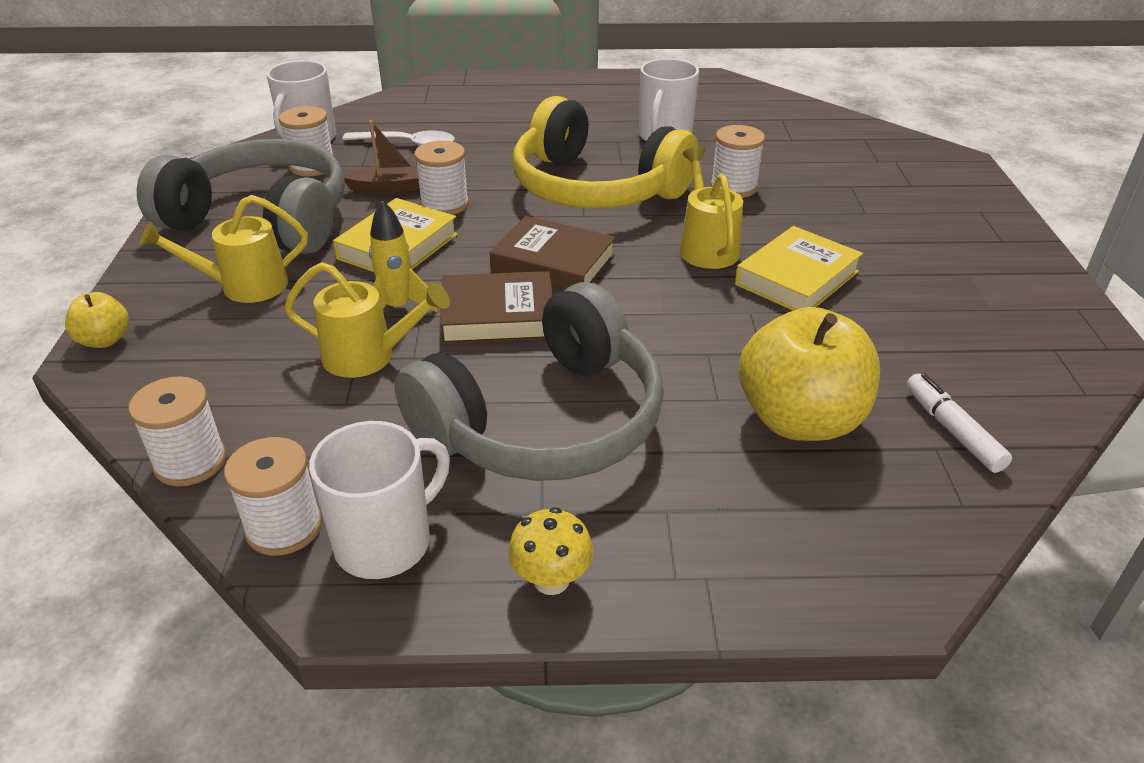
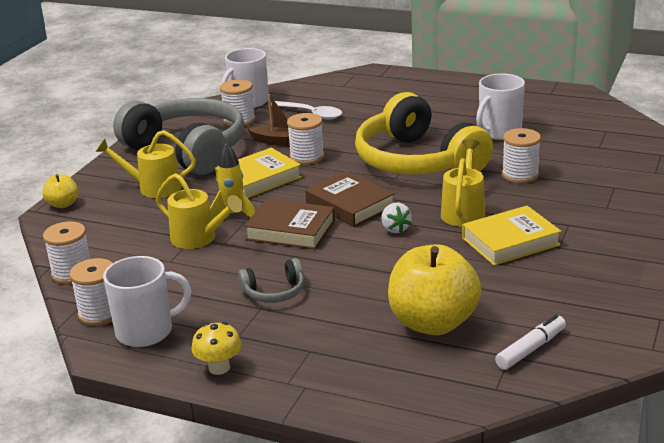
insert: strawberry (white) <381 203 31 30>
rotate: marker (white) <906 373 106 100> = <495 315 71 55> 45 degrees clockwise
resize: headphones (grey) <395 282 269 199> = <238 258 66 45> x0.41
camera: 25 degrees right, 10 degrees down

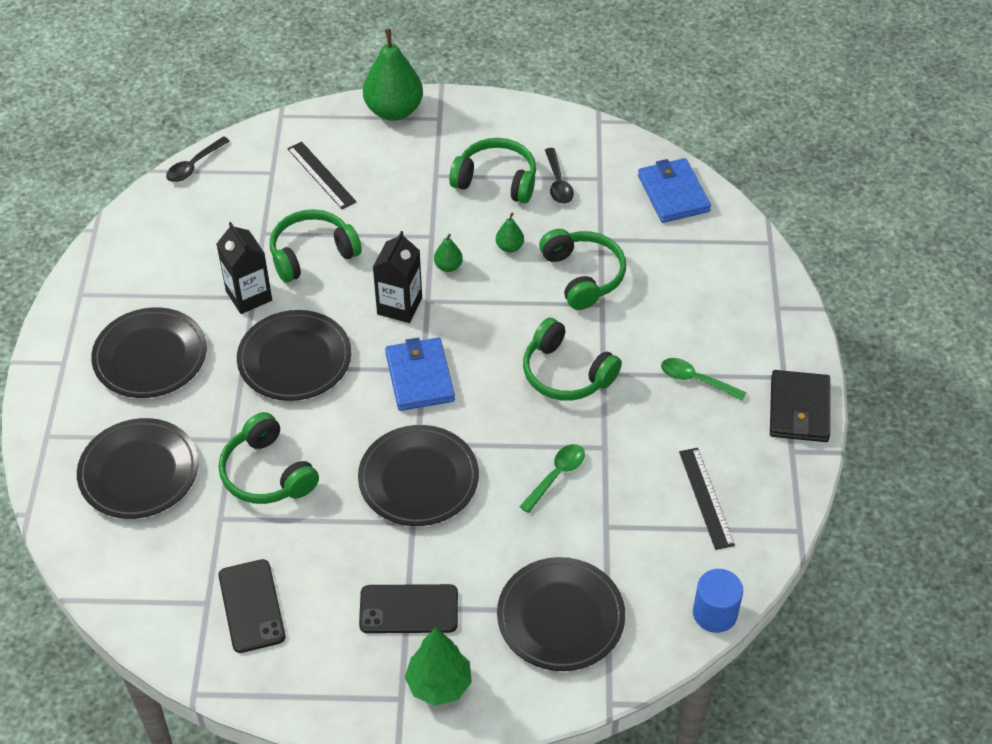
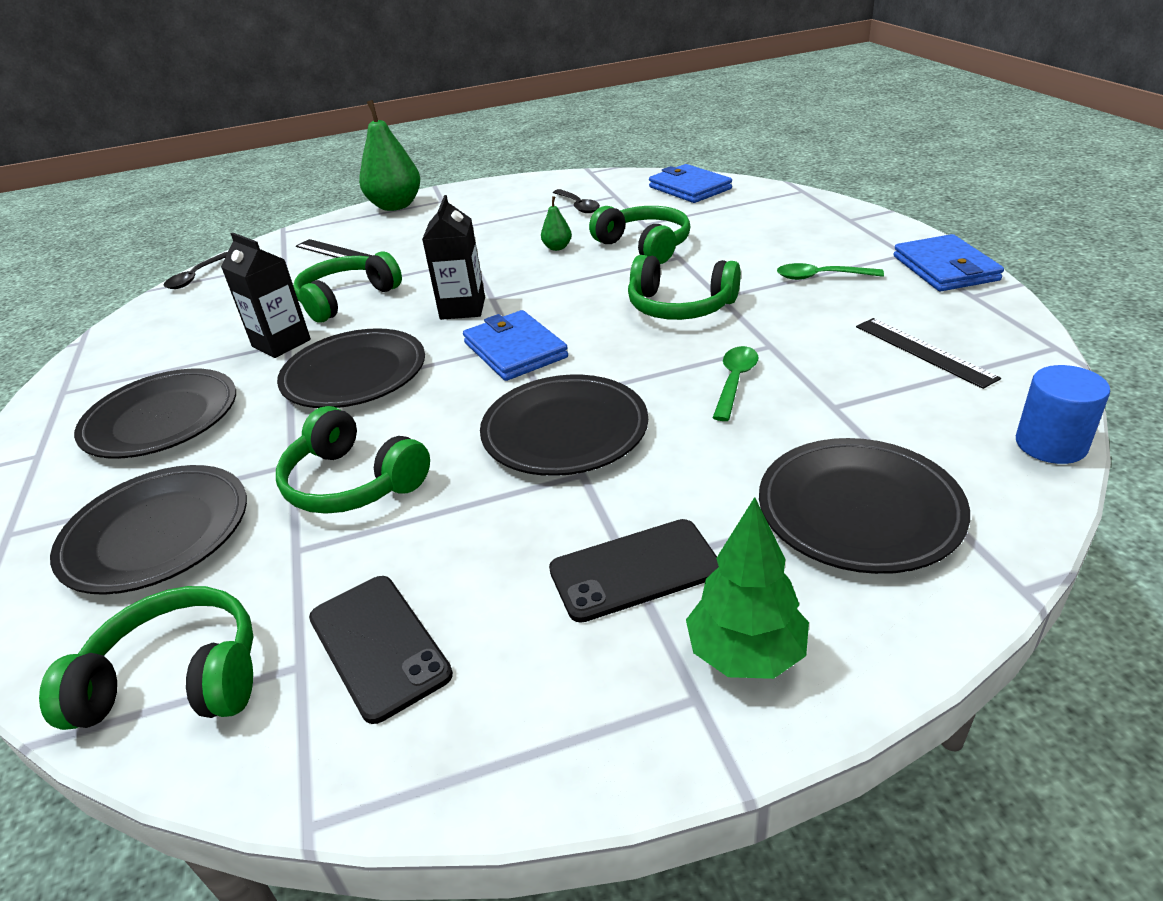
delete: pear (green) <434 234 29 38>
move: headphones (green) <449 138 87 66> to <39 586 214 144>
recolor: wallet (black) <770 370 60 72> to wallet (blue) <894 234 110 57>
camera: 15 degrees left, 15 degrees down

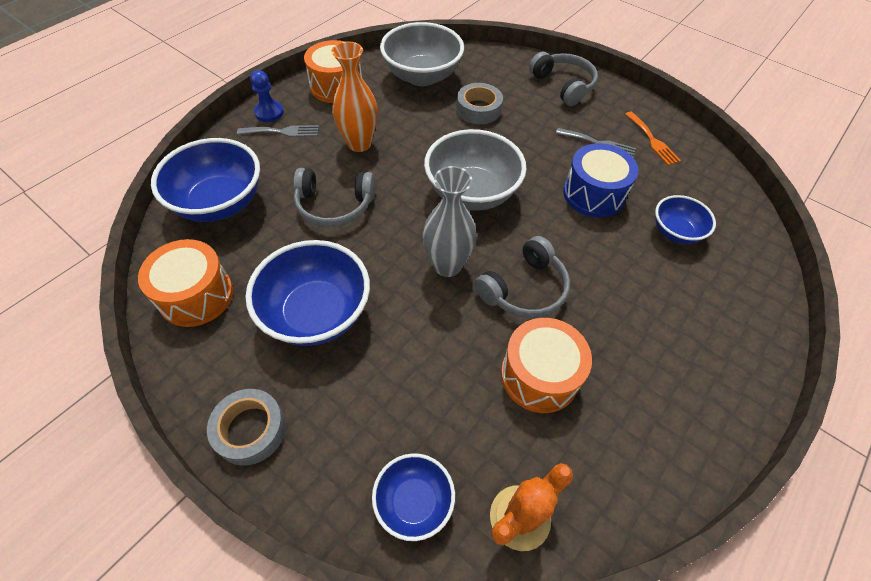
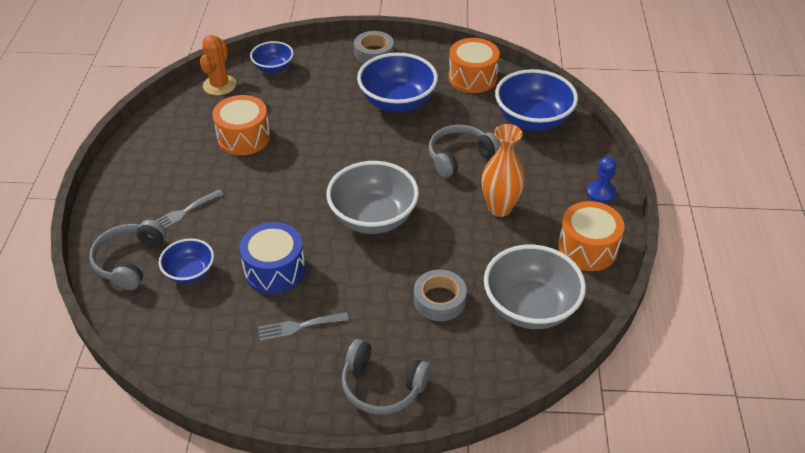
delete: vase (grey) <423 166 54 111>; fork (orange) <625 112 56 53>
move: fork (grey) <237 125 82 12> to <155 189 69 40>; headphones (grey) <475 236 95 82> to <89 220 77 70>
camera: 145 degrees right, 10 degrees down

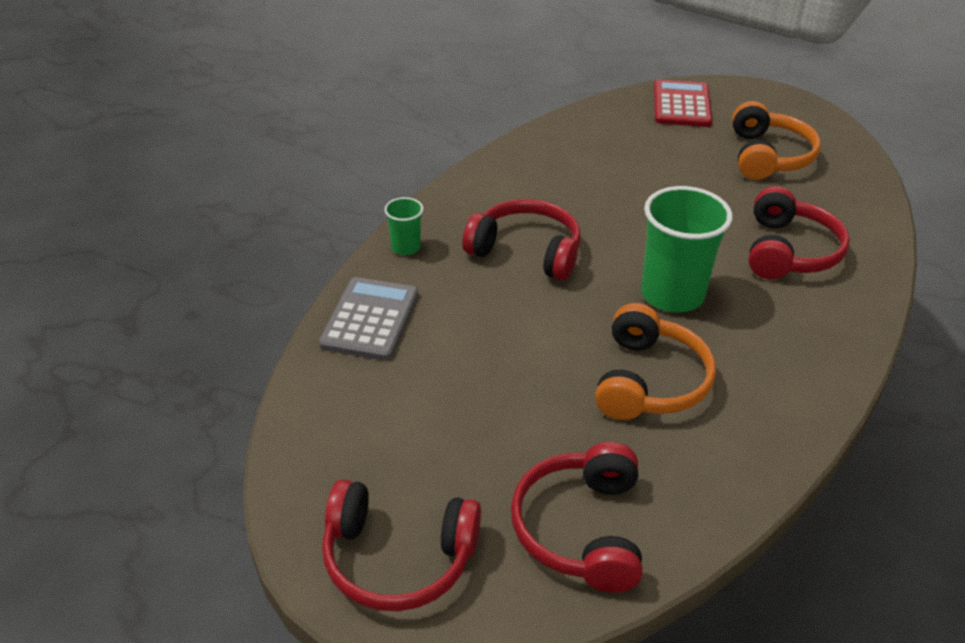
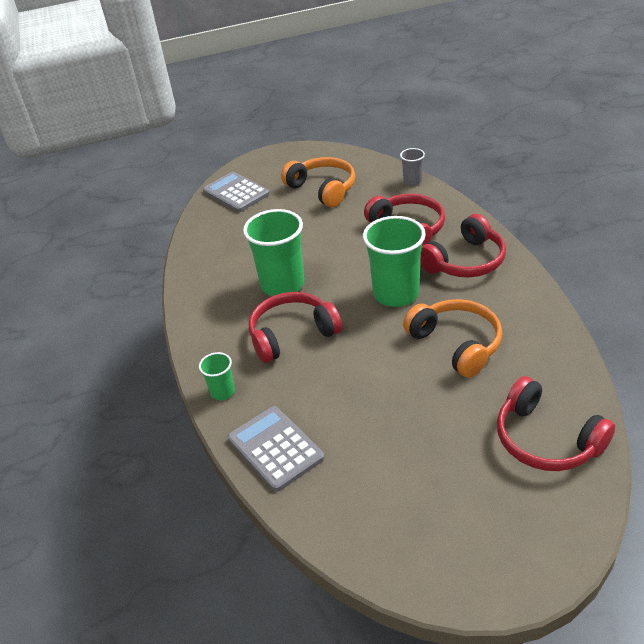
insert: cup (green) <243 209 61 87>; cup (grey) <400 148 25 37>
move: headphones (red) <322 479 159 132> to <420 214 86 63>
recolor: calculator (red) <654 79 58 48> to calculator (grey) <203 172 67 40>
camera: 45 degrees left, 0 degrees up

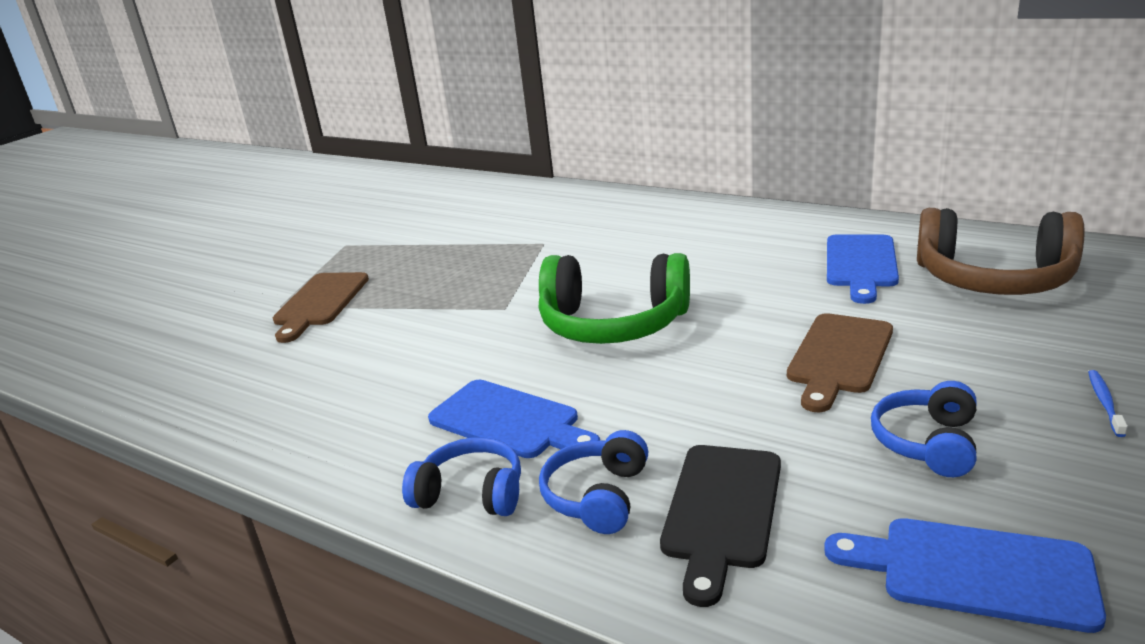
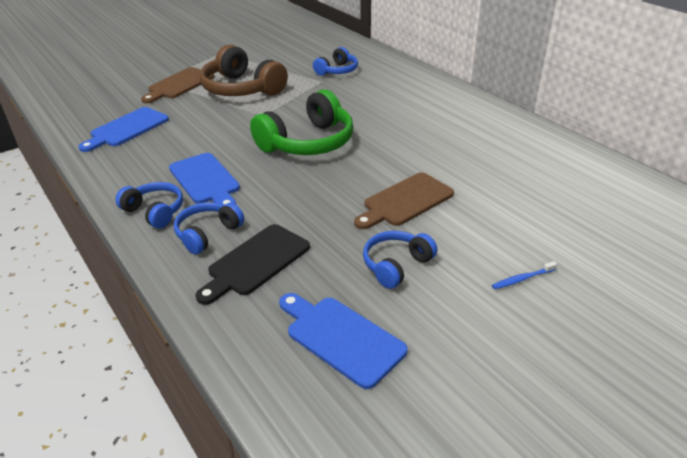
insert: headphones (blue) <313 47 45 29>
move: cutting board (blue) <827 234 72 70> to <79 107 90 45>; headphones (brown) <917 208 168 87> to <200 45 88 51>
rotate: headphones (green) <539 253 151 91> = <250 89 104 66> 75 degrees counterclockwise; toothbrush (blue) <1088 370 40 67> = <492 261 65 28> 150 degrees counterclockwise
camera: 20 degrees right, 10 degrees up

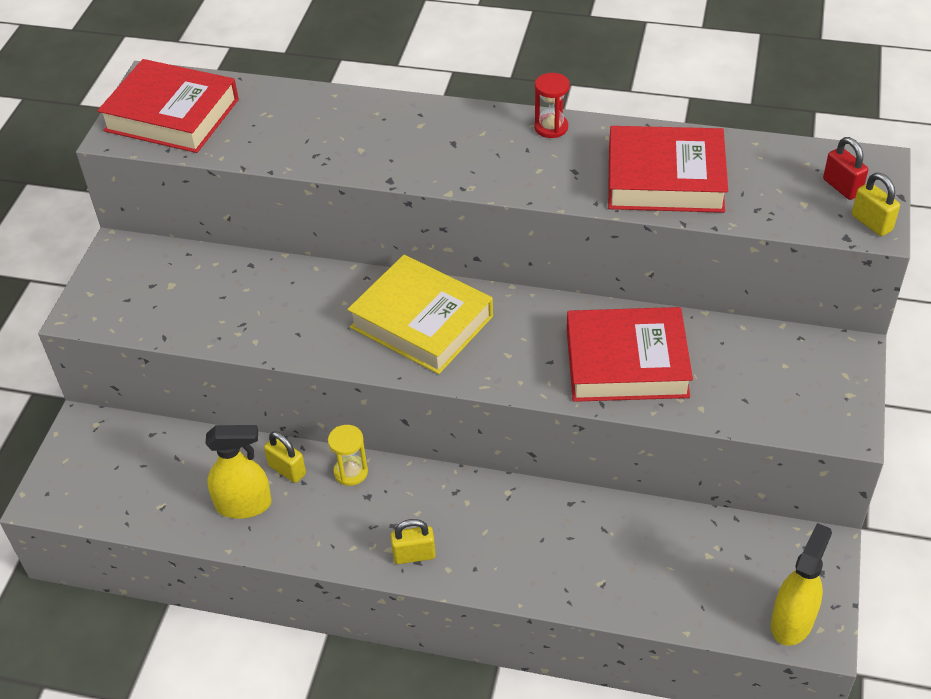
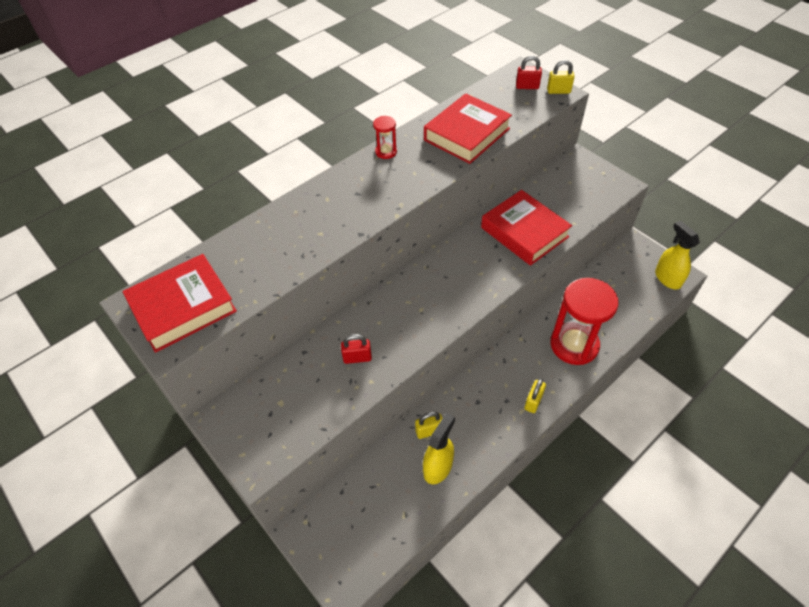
delete: hourglass (yellow) <328 425 40 61>; book (yellow) <347 255 146 119>
insert: padlock (red) <341 334 31 30>; hourglass (red) <550 278 69 87>
rotate: book (red) <567 307 126 95> = <481 190 91 76> 75 degrees counterclockwise
camera: 55 degrees left, 5 degrees up

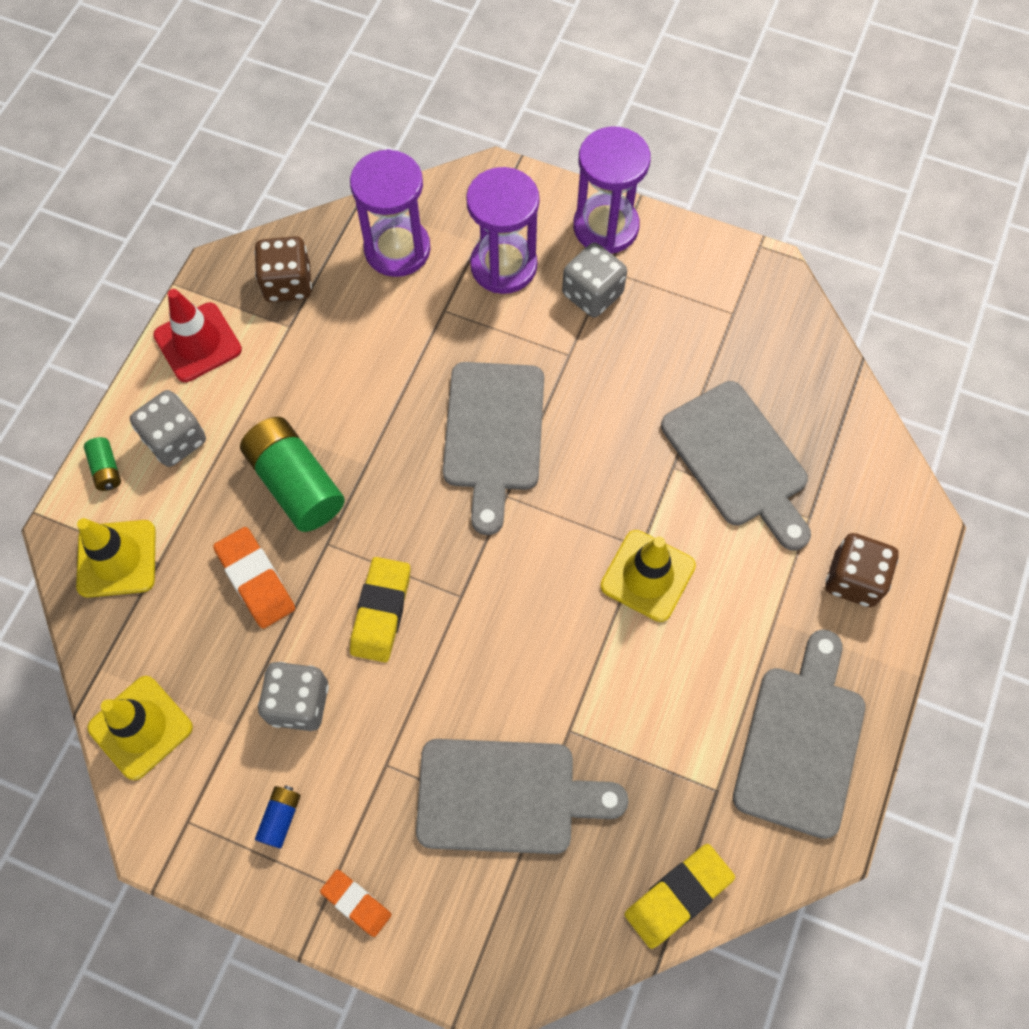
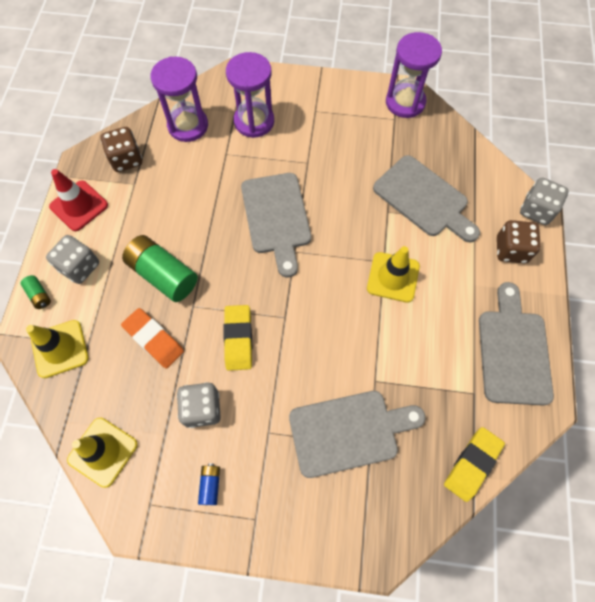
delete: eraser (orange) <320 870 72 67>
move: dice (grey) <562 243 65 74> to <520 178 49 47>; hourglass (purple) <573 126 78 128> to <386 32 56 86>
camera: 15 degrees left, 0 degrees up

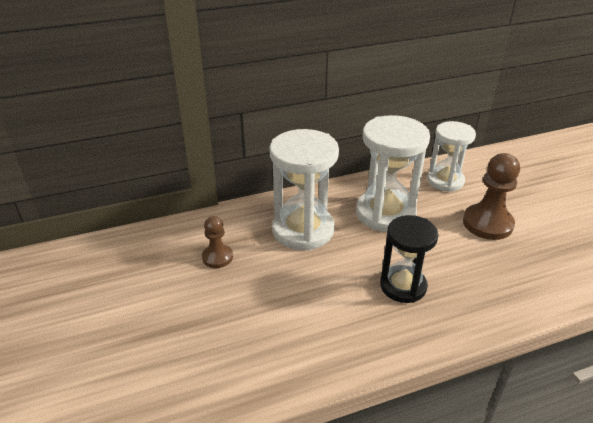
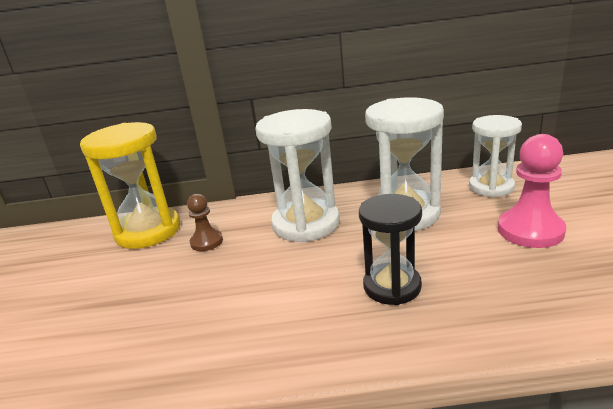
insert: hourglass (yellow) <80 122 100 127>
recolor: pawn (brown) <463 153 57 87> to pawn (pink) <498 134 68 114>
camera: 20 degrees right, 10 degrees down

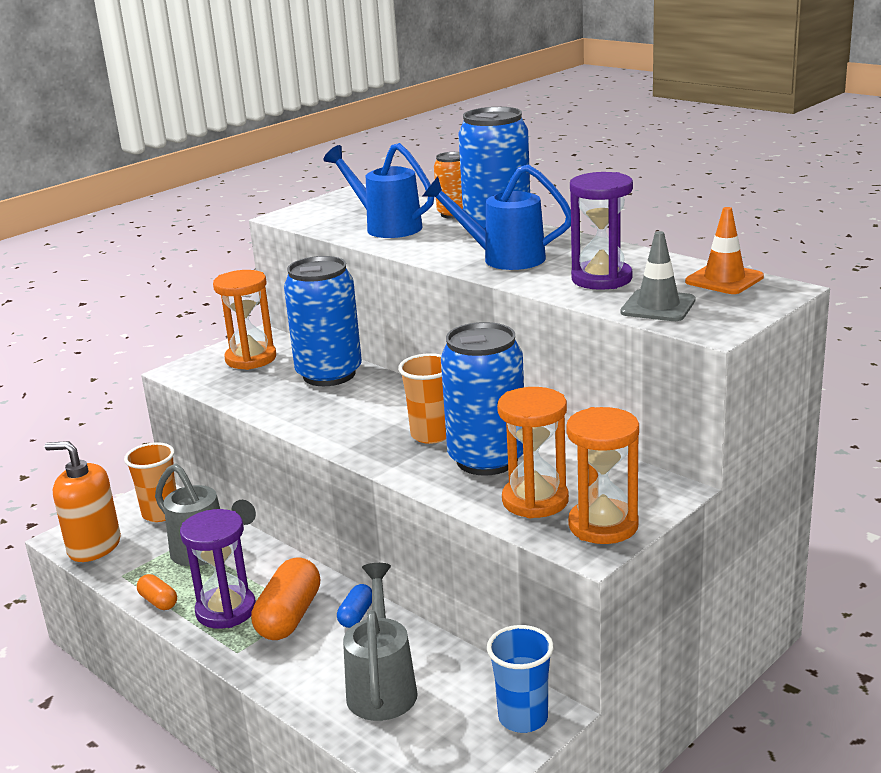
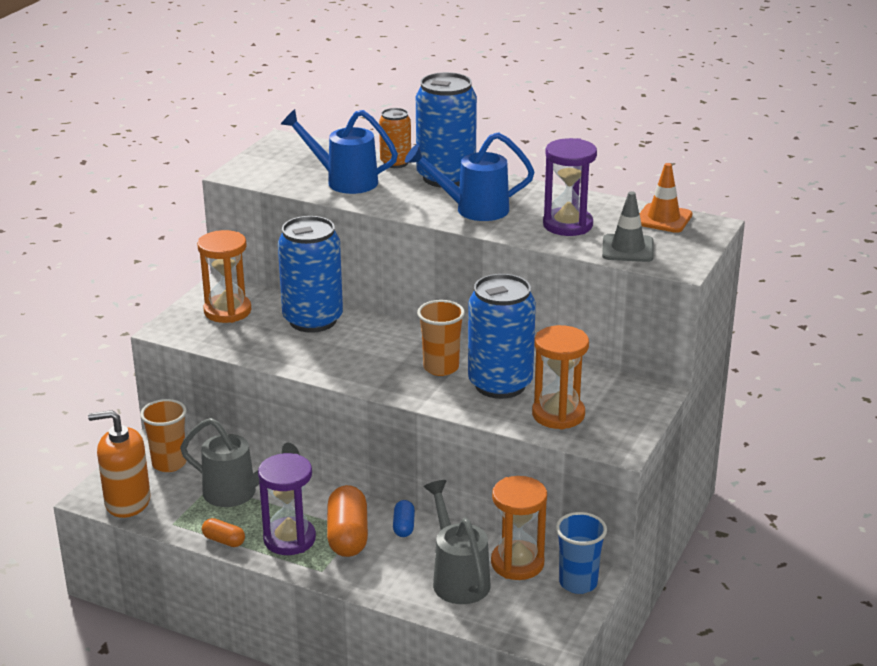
move: hourglass (orange) <566 407 73 137> to <491 476 56 104>
camera: 20 degrees left, 5 degrees up

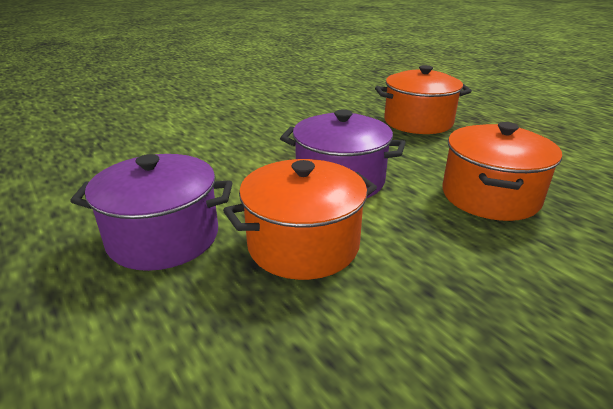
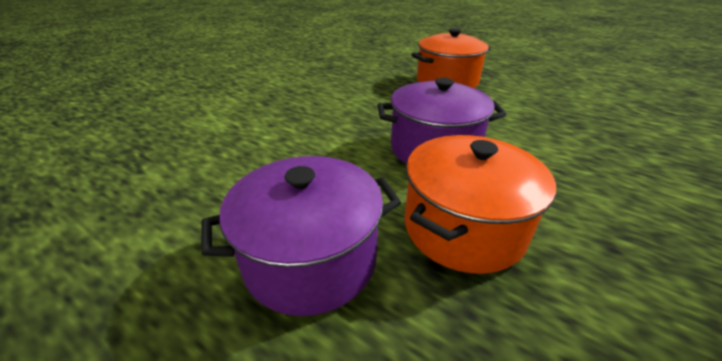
delete: pot (orange) <443 122 119 99>
camera: 20 degrees left, 5 degrees up

